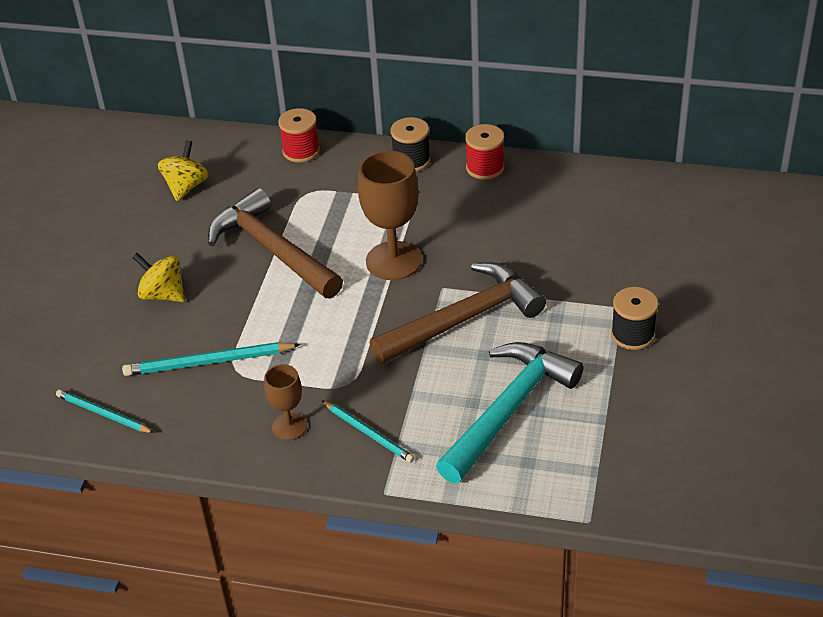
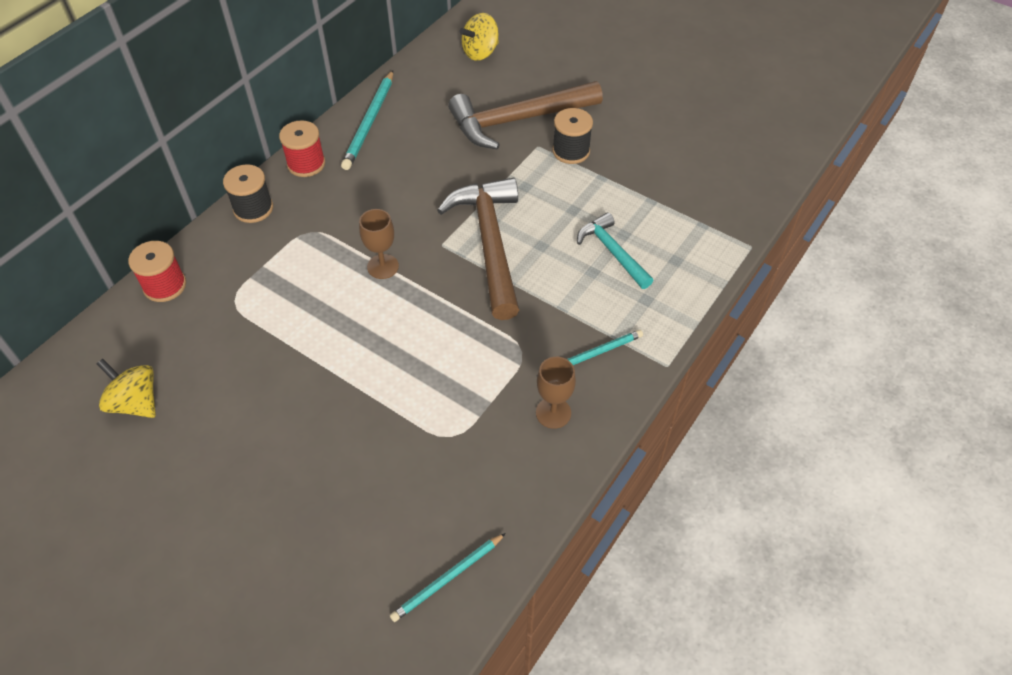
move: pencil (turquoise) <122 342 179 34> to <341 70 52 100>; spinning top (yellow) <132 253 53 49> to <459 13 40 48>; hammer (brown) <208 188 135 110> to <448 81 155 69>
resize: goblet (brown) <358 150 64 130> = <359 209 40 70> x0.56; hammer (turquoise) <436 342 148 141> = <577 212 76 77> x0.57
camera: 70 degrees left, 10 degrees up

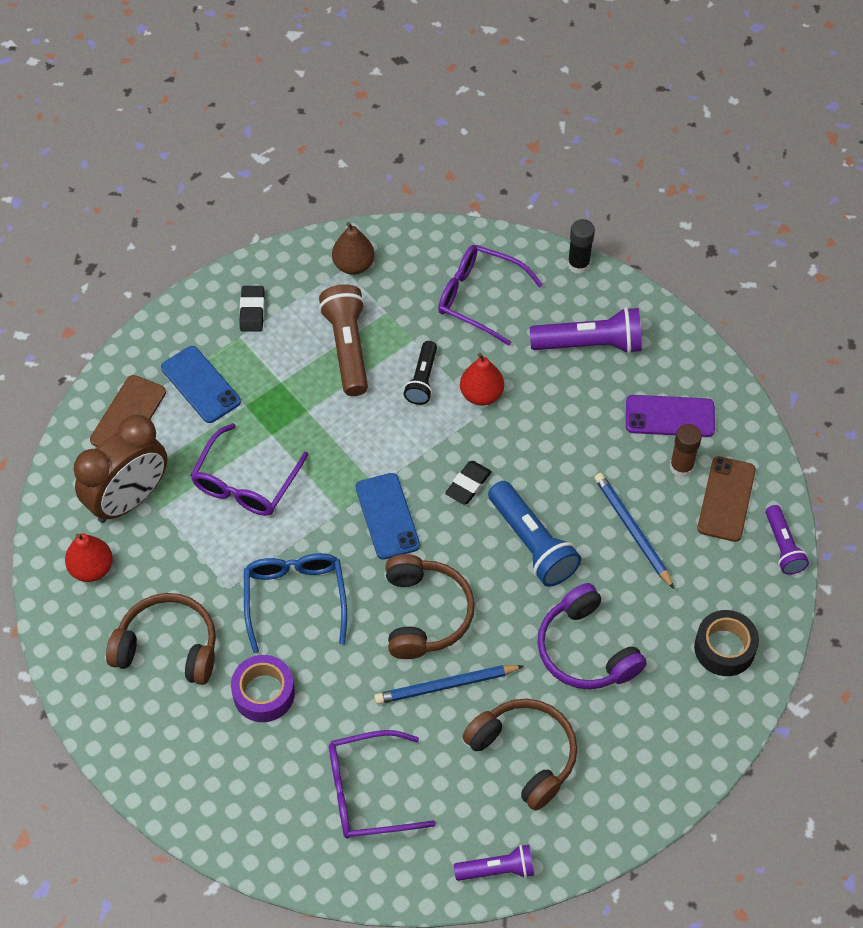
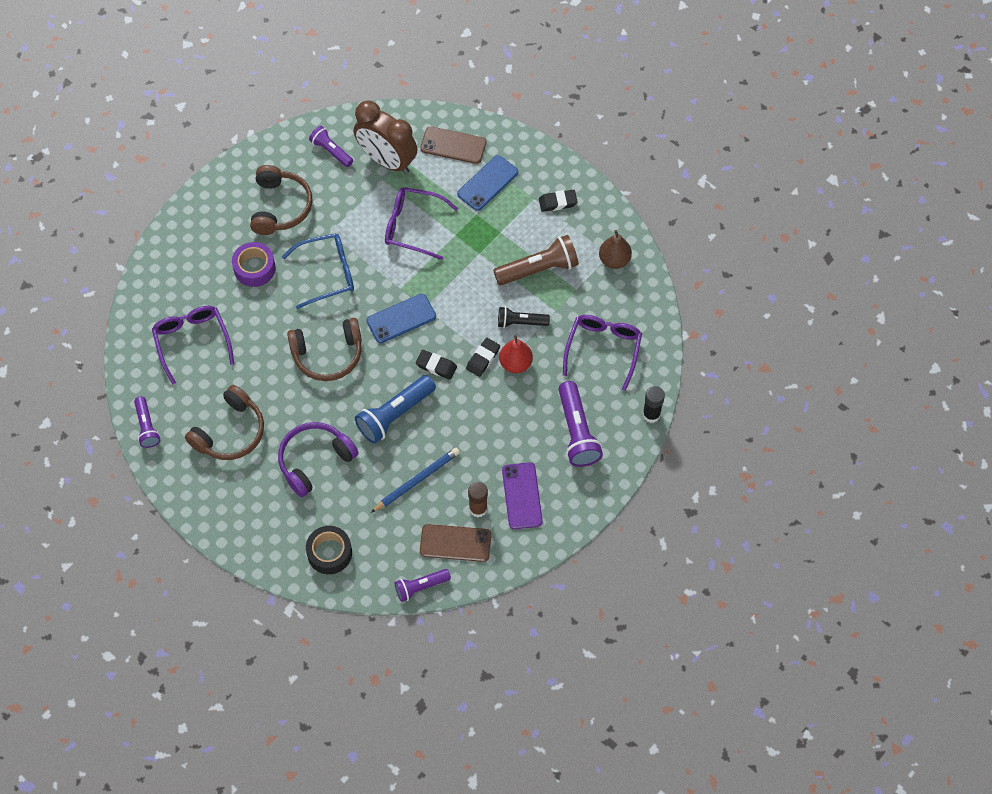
delete: pencil (blue) <374 665 150 39>
insert: eraser (black) <466 338 34 39>
replace: pear (red) <65 533 48 49> to flashlight (purple) <309 126 44 41>
camera: 80 degrees right, 5 degrees up

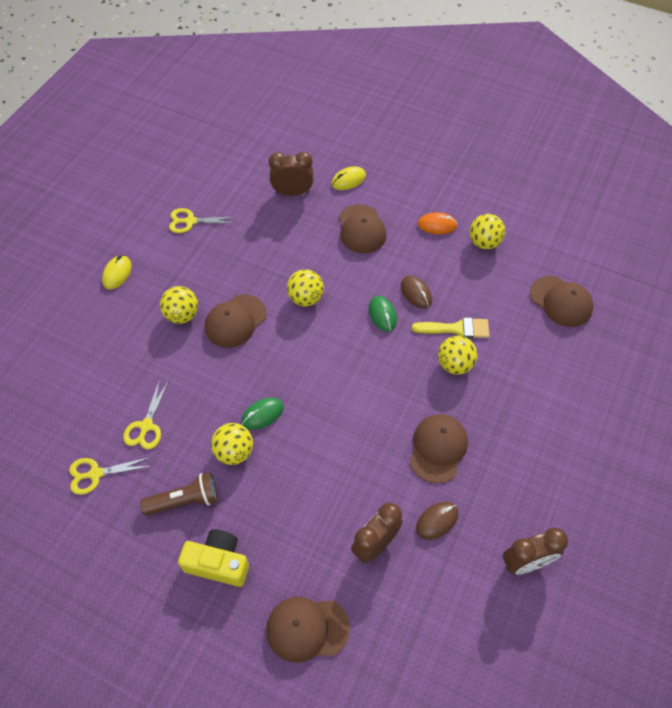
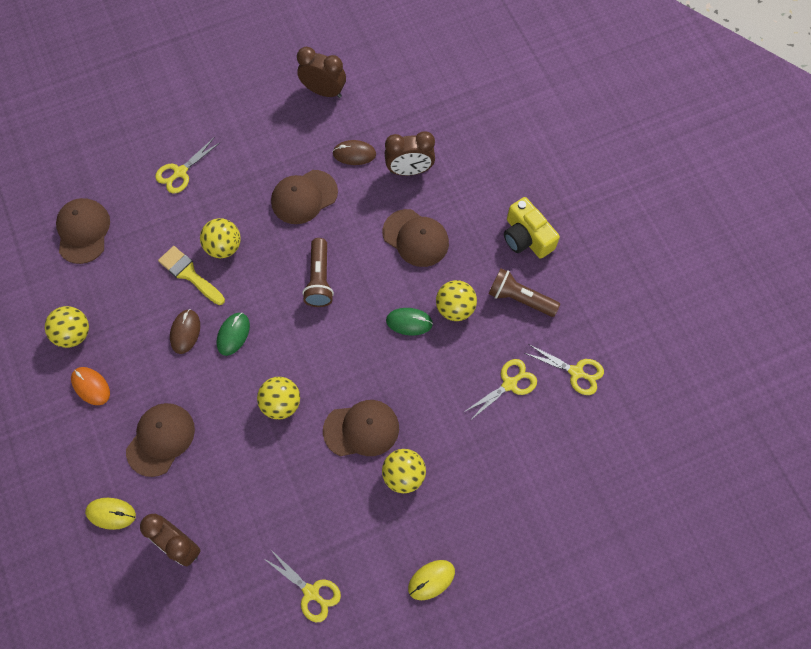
insert: scissors (yellow) <155 137 66 56>; flashlight (brown) <302 238 32 69>
move: cap (brown) <266 597 84 66> to <383 209 66 58>
camera: 140 degrees left, 10 degrees up

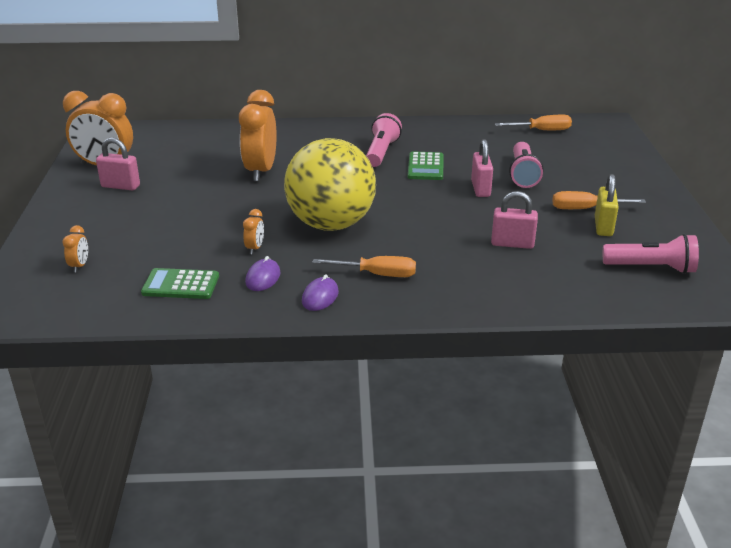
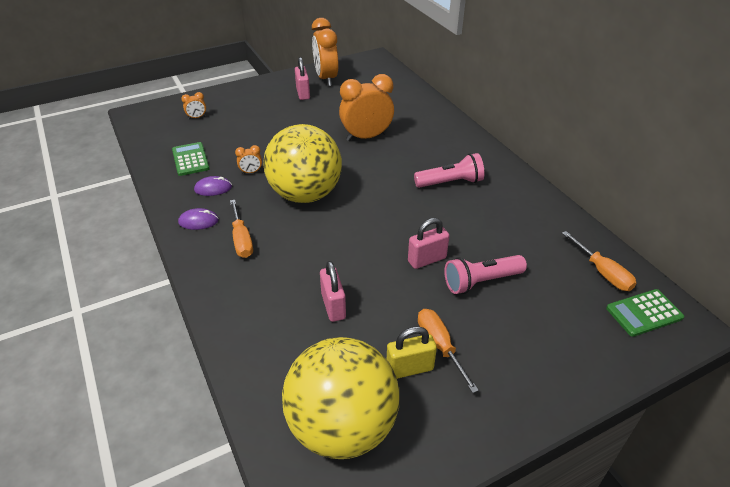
move: calculator (green) <408 151 35 29> to <606 289 78 48>
replace: flashlight (pink) <603 234 96 40> to ball (yellow) <282 337 117 122>
camera: 65 degrees right, 10 degrees up

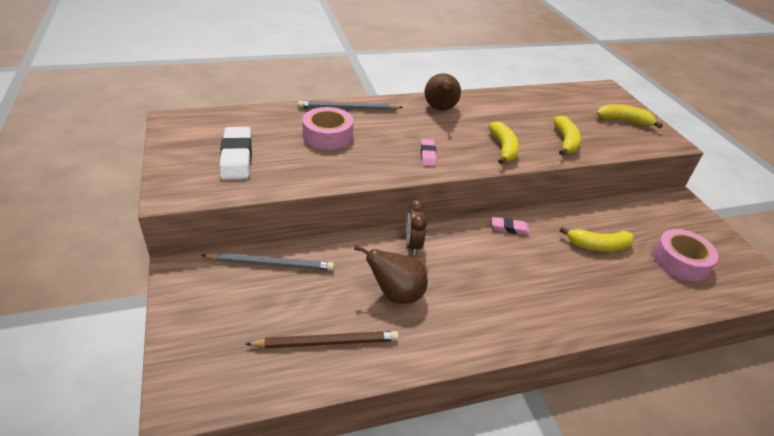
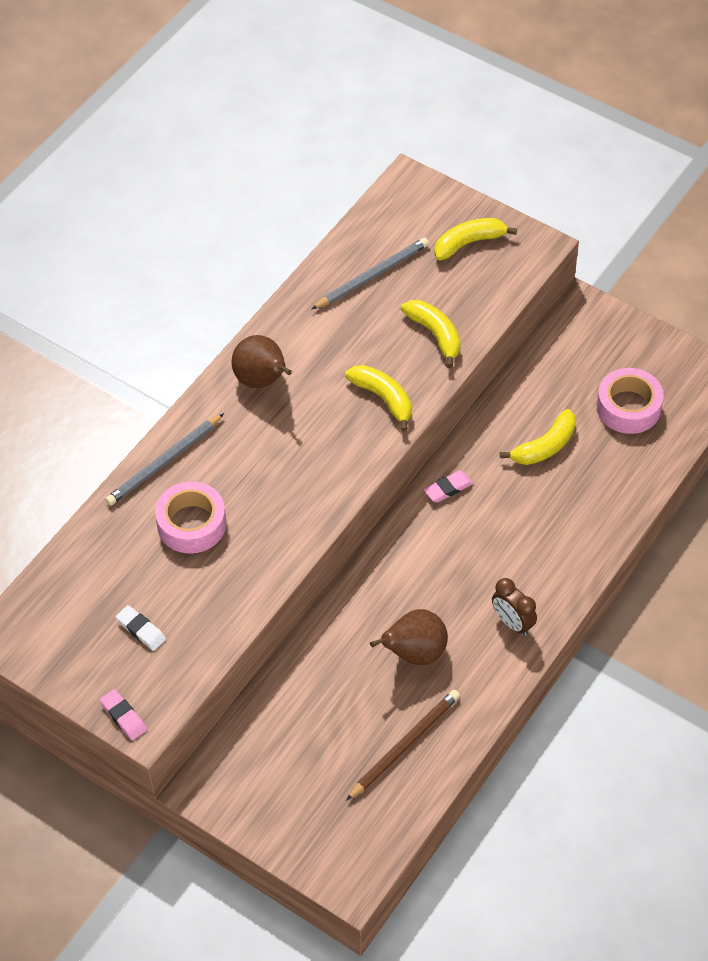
move: pencil (grey) <201 252 133 19> to <312 238 117 71>; clock (brown) <406 200 21 55> to <492 578 45 58>; eraser (pink) <421 139 16 27> to <100 689 47 51>
resize: eraser (white) <219 127 33 53> = <116 605 50 46> x0.54
camera: 35 degrees left, 15 degrees up

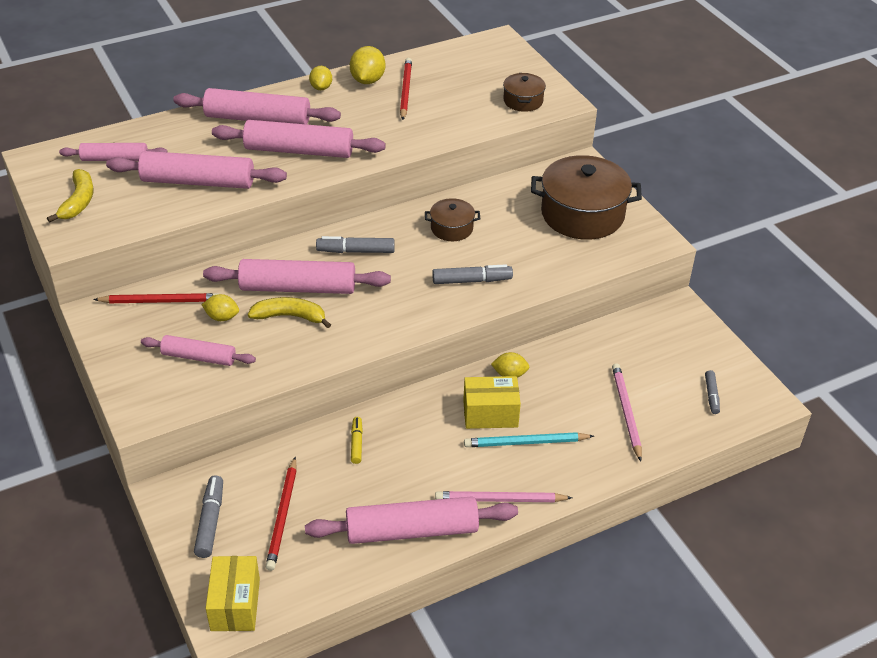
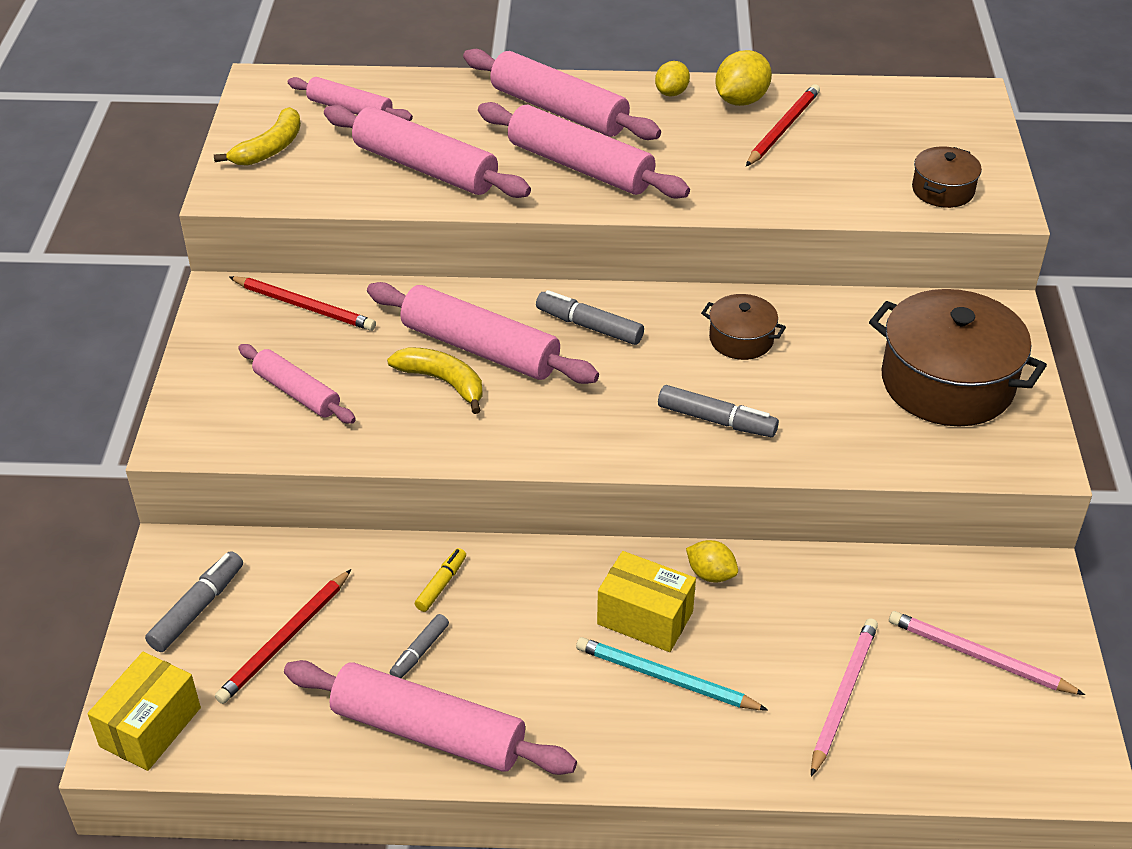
delete: lemon (yellow) <202 294 37 27>
move: pencil (pink) <435 491 137 11> to <889 611 196 84>; marker (grey) <705 370 15 44> to <390 614 59 64>
camera: 30 degrees right, 0 degrees up

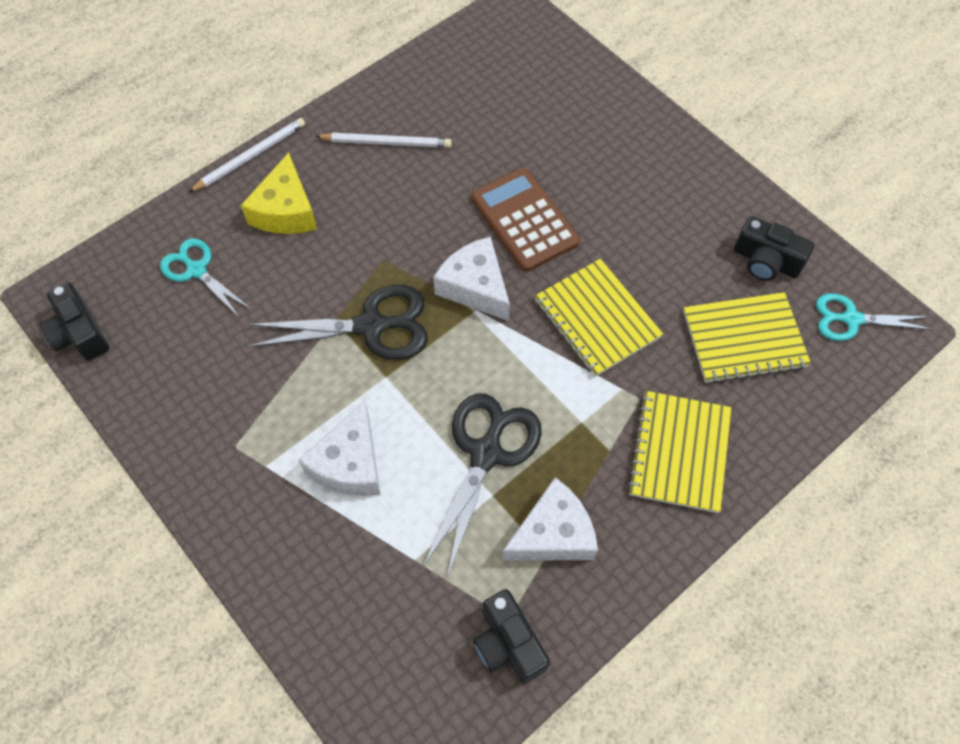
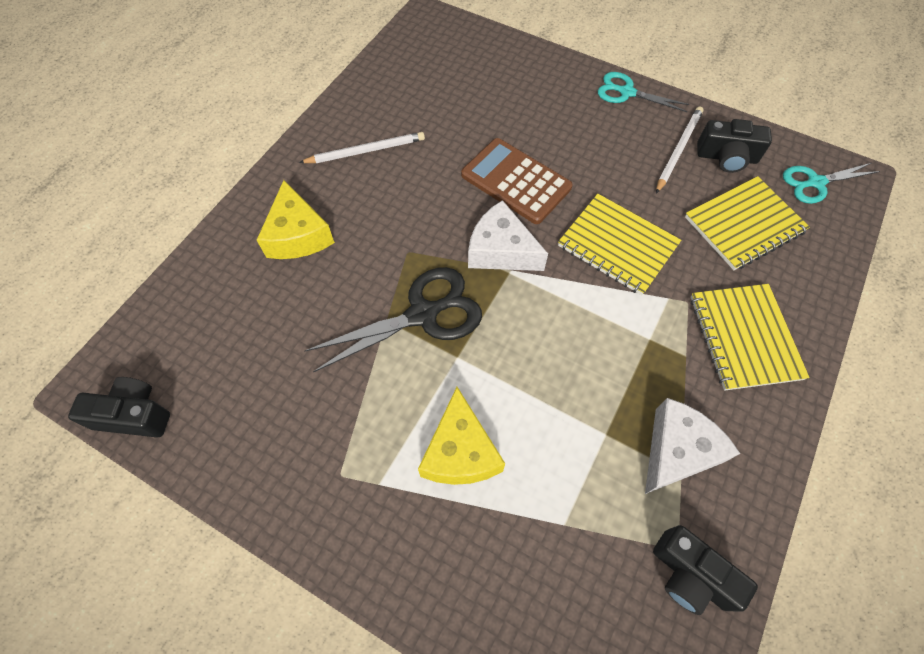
delete: scissors (black) <422 394 120 184>
move: scissors (turquoise) <160 238 92 80> to <598 72 91 40>; pencil (white) <189 118 116 74> to <656 106 47 88>
recolor: cheese (white) <299 400 81 96> to cheese (yellow) <418 387 87 98>
rotate: camera (black) <39 282 71 79> = <68 377 102 60> 150 degrees clockwise
camera: 20 degrees left, 0 degrees up

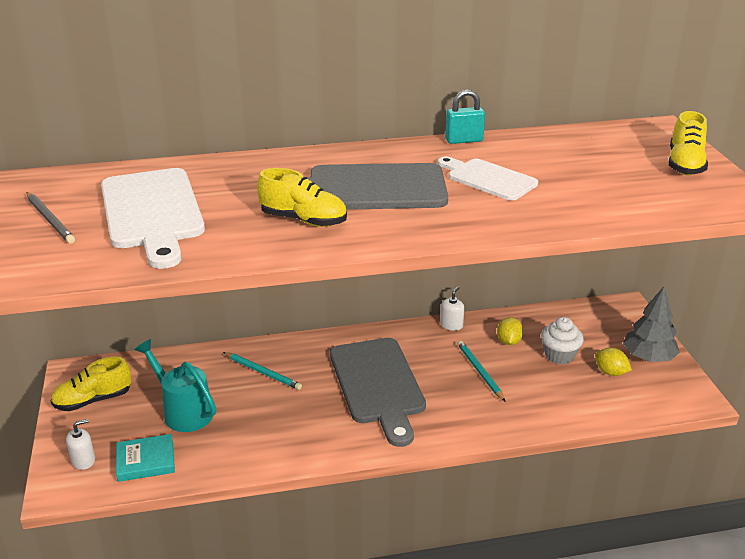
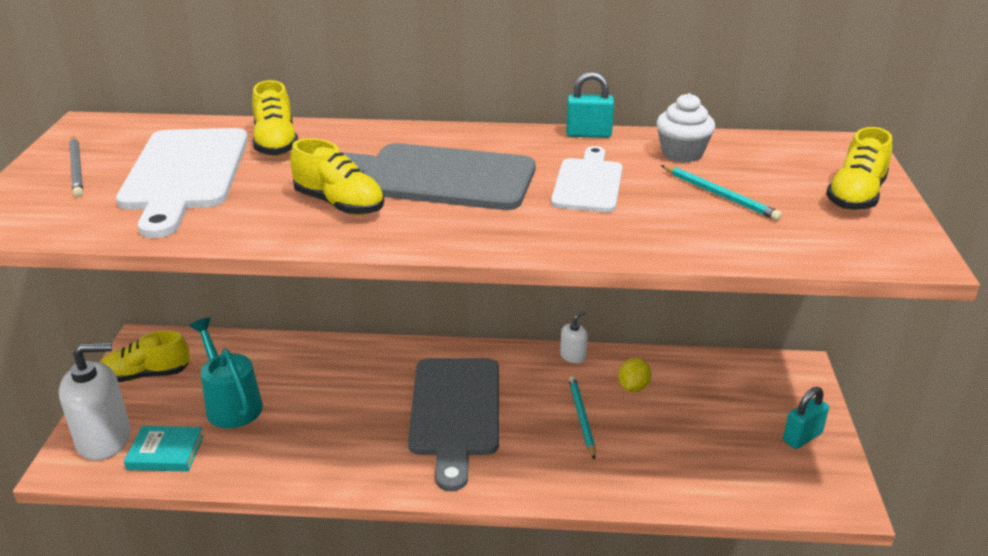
delete: lemon (yellow) <595 348 37 28>
insert: shoe (yellow) <252 80 46 76>
move: pencil (turquoise) <223 352 79 38> to <661 165 121 56>; cupcake (white) <541 317 43 48> to <656 93 59 70>
replace: tree (grey) <623 287 57 75> to padlock (turquoise) <783 387 46 62>
rotate: cutting board (white) <438 157 100 44> = <551 146 72 67> 45 degrees clockwise
resize: soap dispenser (white) <66 419 29 51> = <59 342 72 118> x2.09
camera: 15 degrees right, 0 degrees up

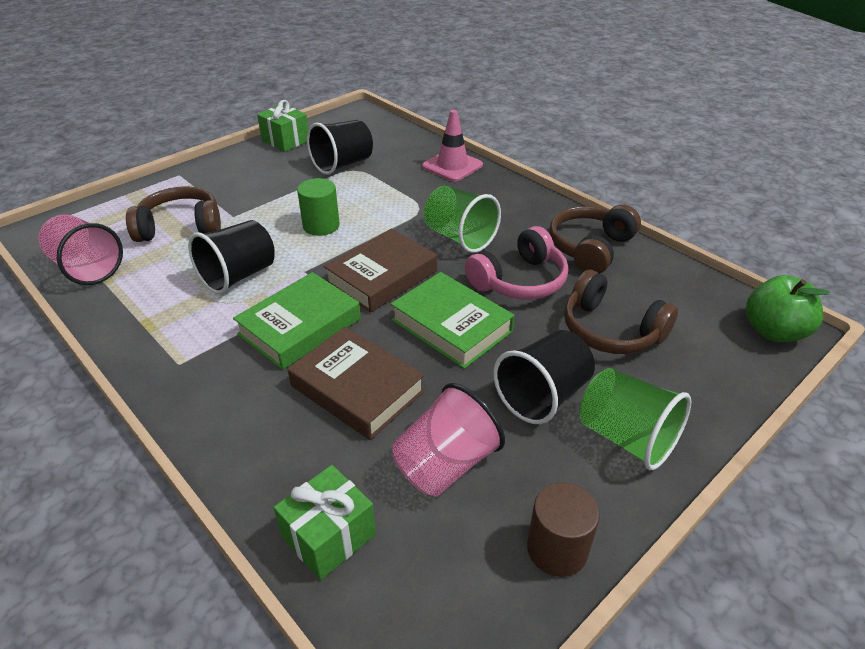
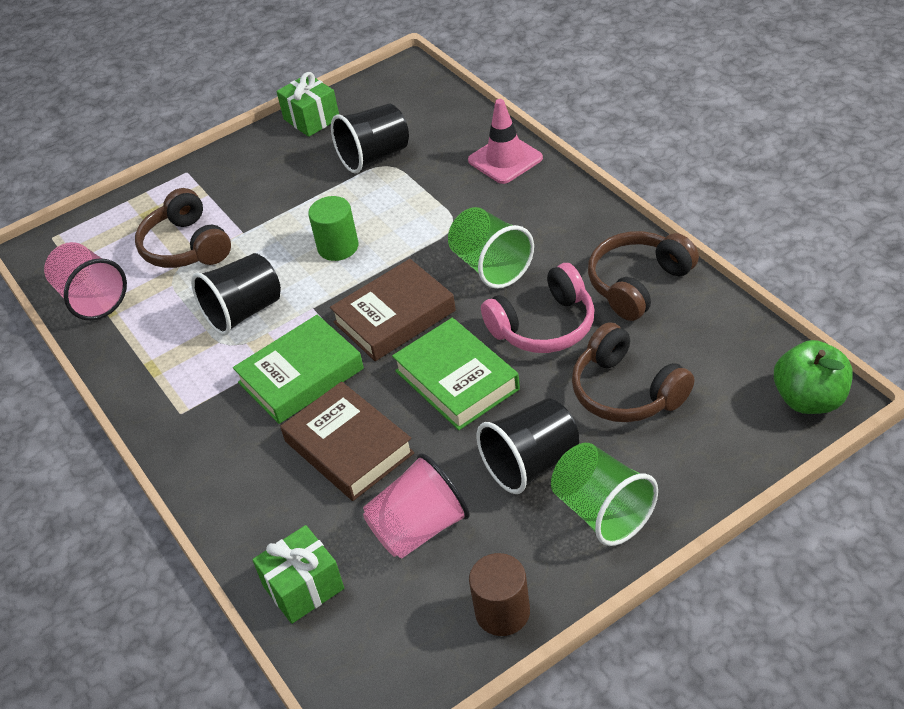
rotate: headphones (brown) <126 187 95 55> = <135 188 96 80> 120 degrees counterclockwise
camera: 15 degrees right, 5 degrees up

